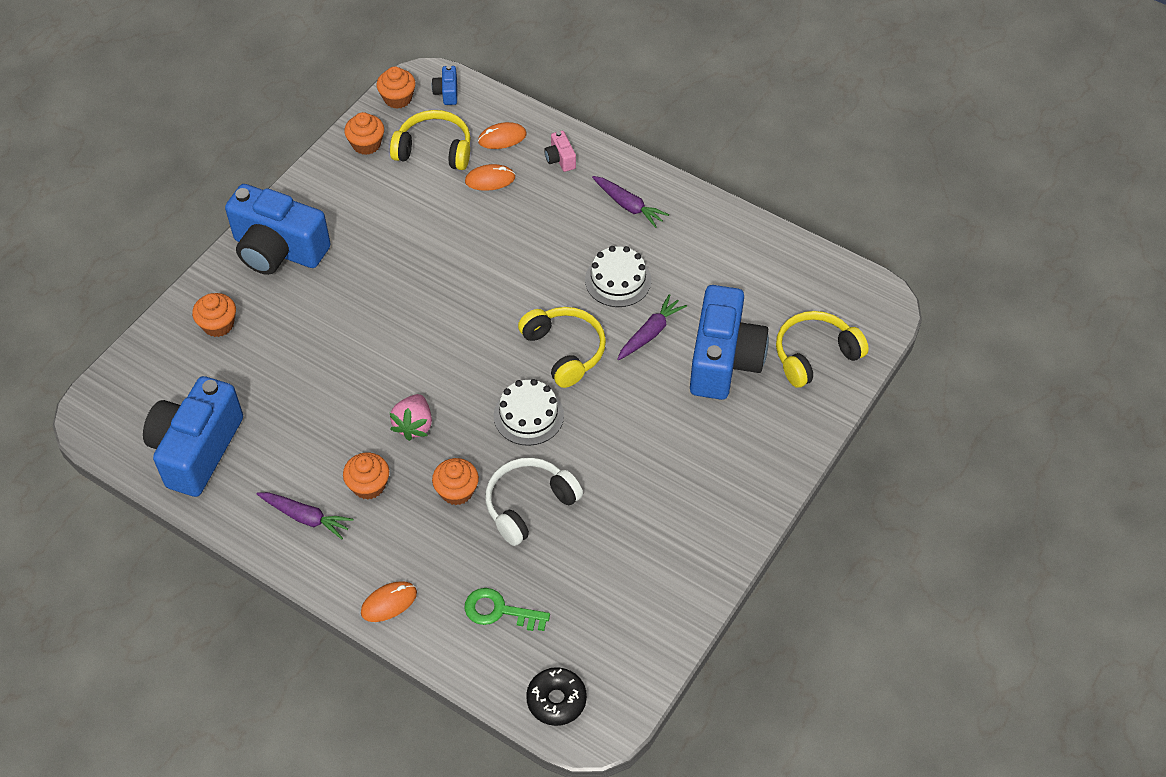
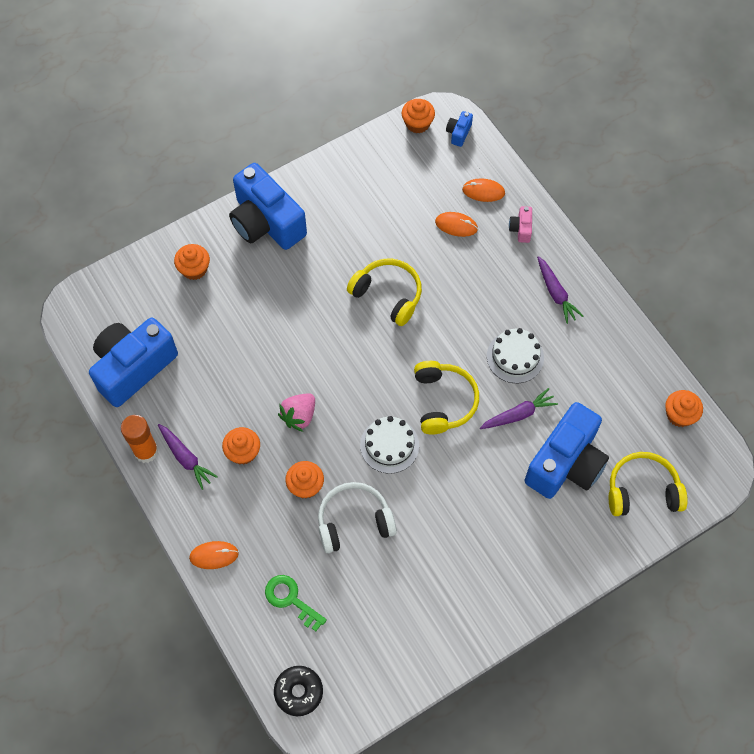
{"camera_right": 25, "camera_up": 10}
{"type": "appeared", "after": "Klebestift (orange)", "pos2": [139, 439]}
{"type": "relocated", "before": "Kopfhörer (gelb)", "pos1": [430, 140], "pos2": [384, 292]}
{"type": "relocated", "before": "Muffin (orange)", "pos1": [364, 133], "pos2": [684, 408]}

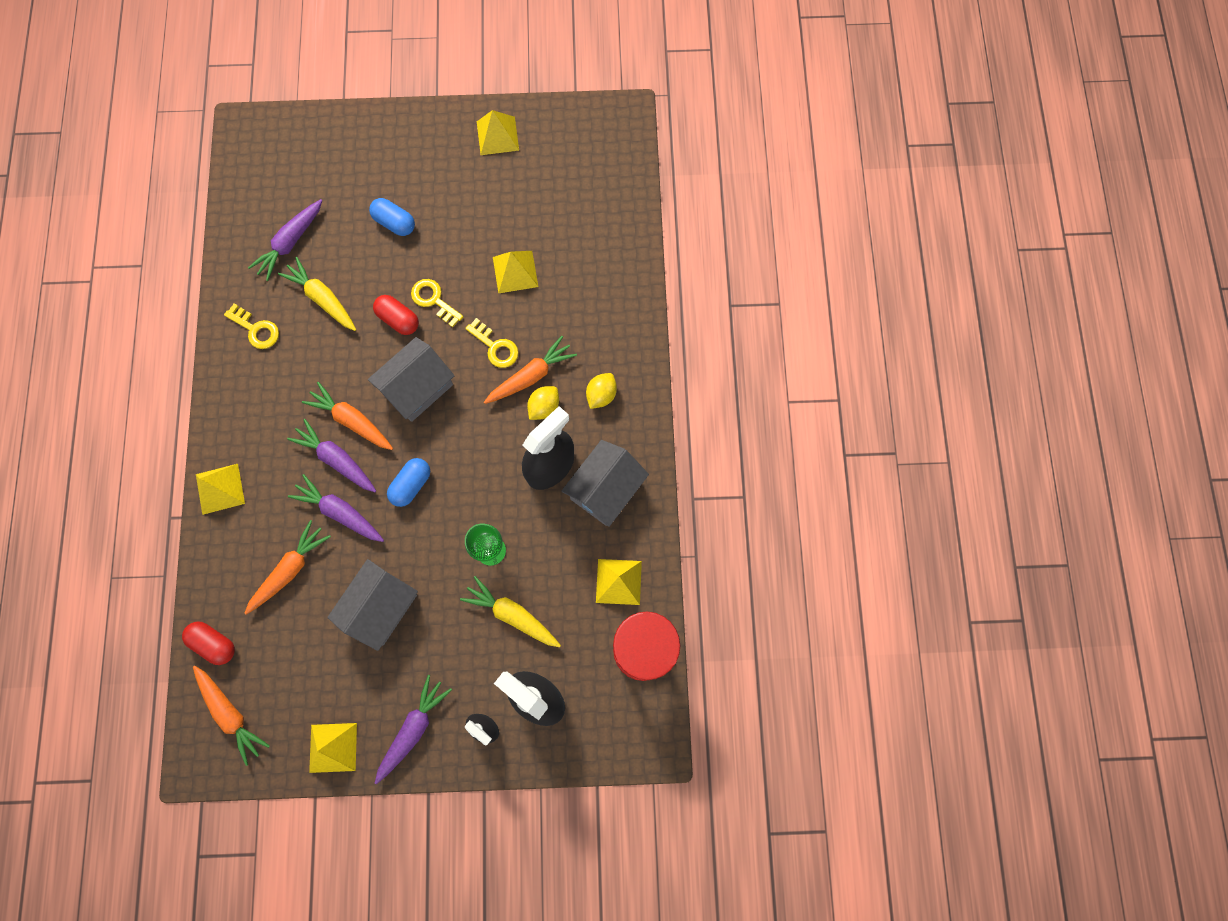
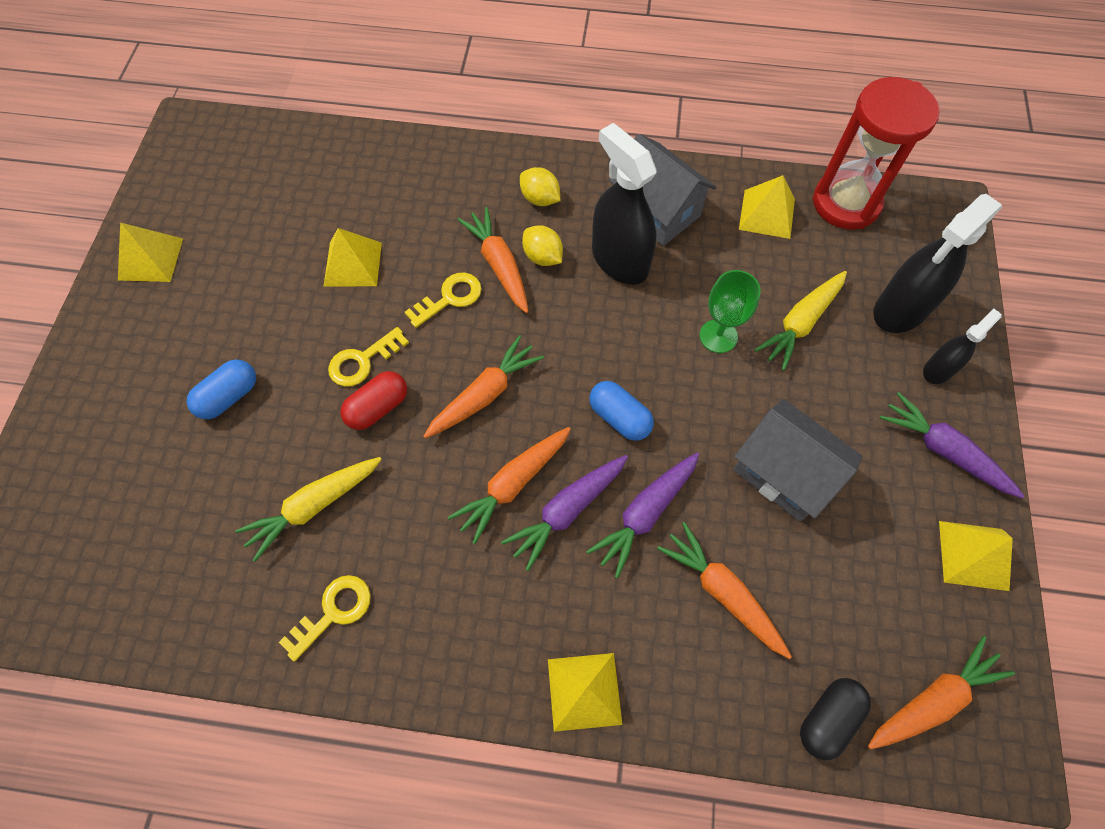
{"camera_right": -80, "camera_up": -10}
{"type": "exchanged", "before": "Haus (grau)", "after": "Karotte (orange)", "pos1": [411, 379], "pos2": [484, 386]}
{"type": "colour", "before": "Kapsel (rot)", "after": "Kapsel (schwarz)", "pos1": [208, 643], "pos2": [835, 719]}
{"type": "missing", "before": "Karotte (lila)", "pos1": [285, 240]}

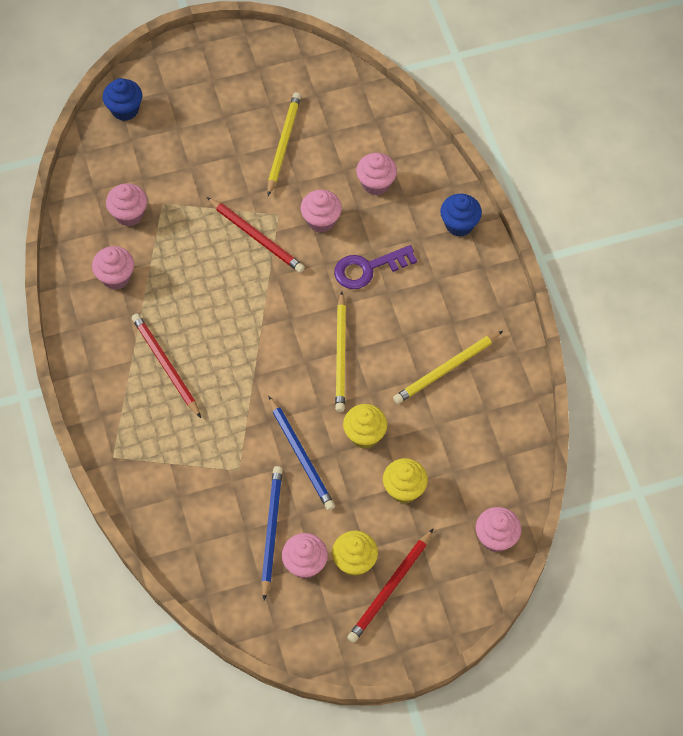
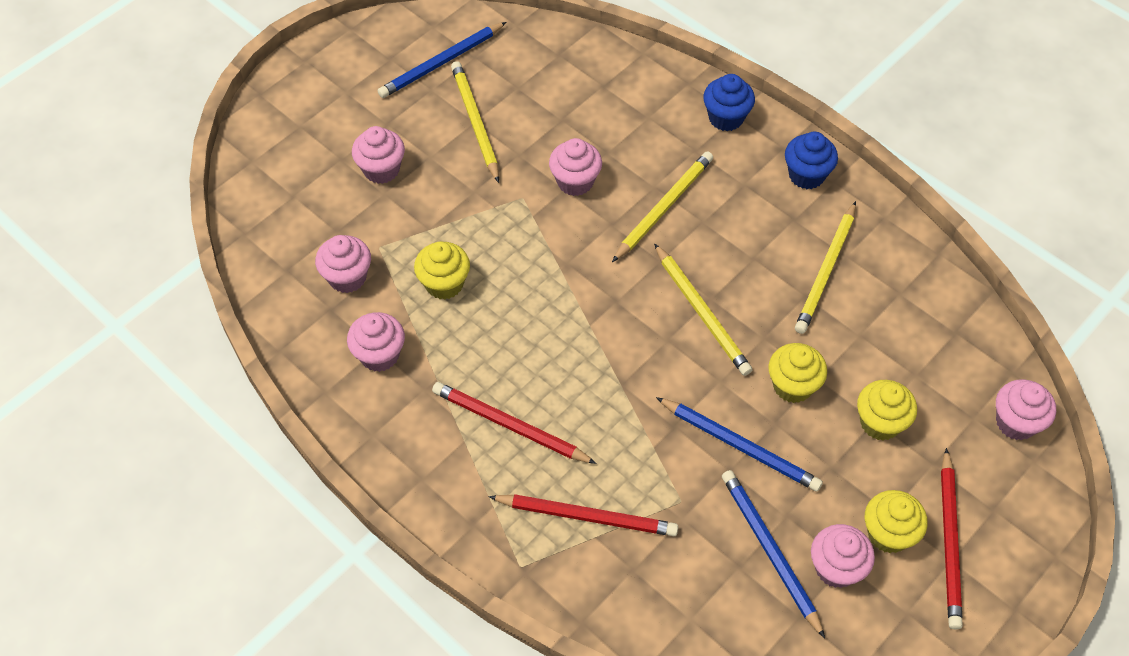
{"camera_right": -30, "camera_up": -5}
{"type": "relocated", "before": "Muffin (rosa)", "pos1": [376, 174], "pos2": [378, 155]}
{"type": "appeared", "after": "Bleistift (blau)", "pos2": [442, 60]}
{"type": "appeared", "after": "Muffin (gelb)", "pos2": [442, 270]}
{"type": "relocated", "before": "Bleistift (rot)", "pos1": [256, 235], "pos2": [583, 515]}
{"type": "exchanged", "before": "Schlüssel (lila)", "after": "Bleistift (gelb)", "pos1": [375, 267], "pos2": [662, 206]}
{"type": "relocated", "before": "Muffin (blau)", "pos1": [122, 99], "pos2": [811, 160]}

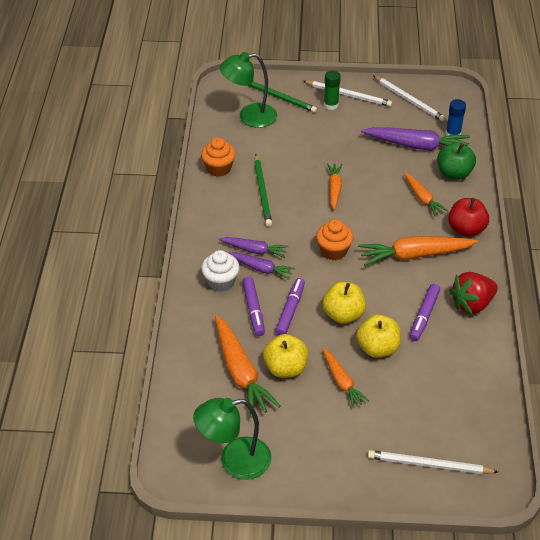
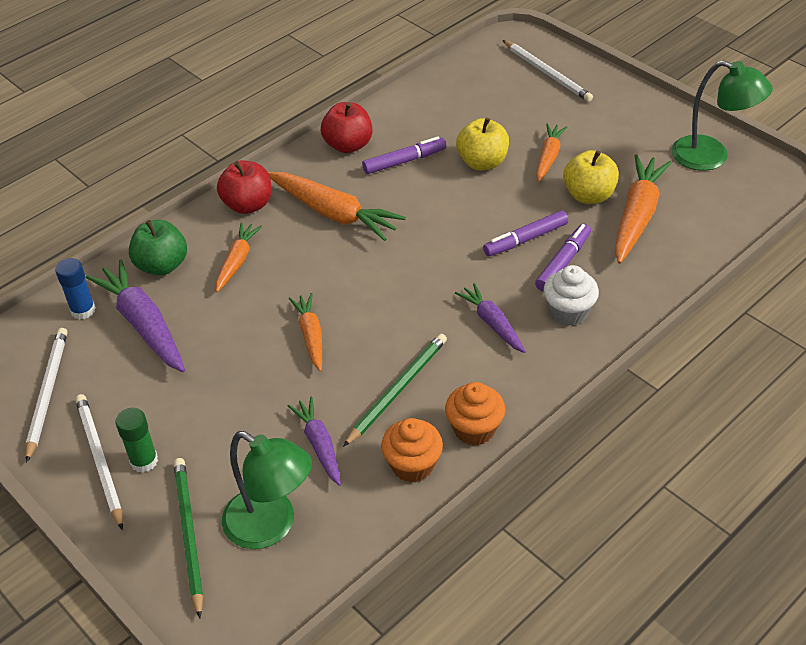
{"camera_right": -135, "camera_up": 0}
{"type": "relocated", "before": "Karotte (lila)", "pos1": [262, 266], "pos2": [314, 441]}
{"type": "spun", "before": "Karotte (orange)", "pos1": [335, 186], "pos2": [305, 332], "turn": 120}
{"type": "exchanged", "before": "Erdbeere (rot)", "after": "Apfel (rot)", "pos1": [473, 293], "pos2": [346, 127]}
{"type": "relocated", "before": "Muffin (orange)", "pos1": [334, 239], "pos2": [475, 414]}
{"type": "missing", "before": "Apfel (gelb)", "pos1": [344, 303]}

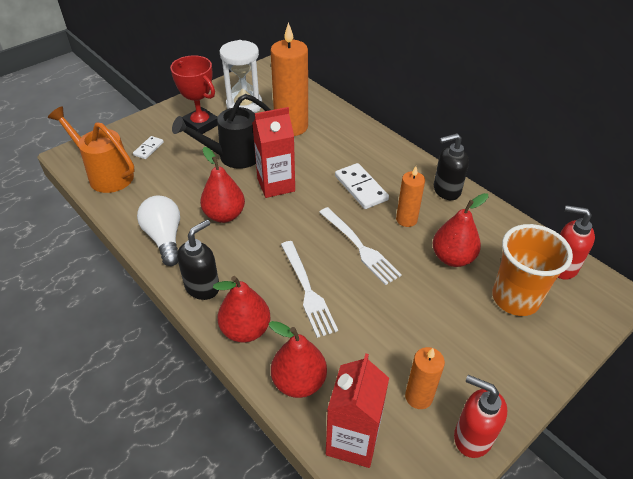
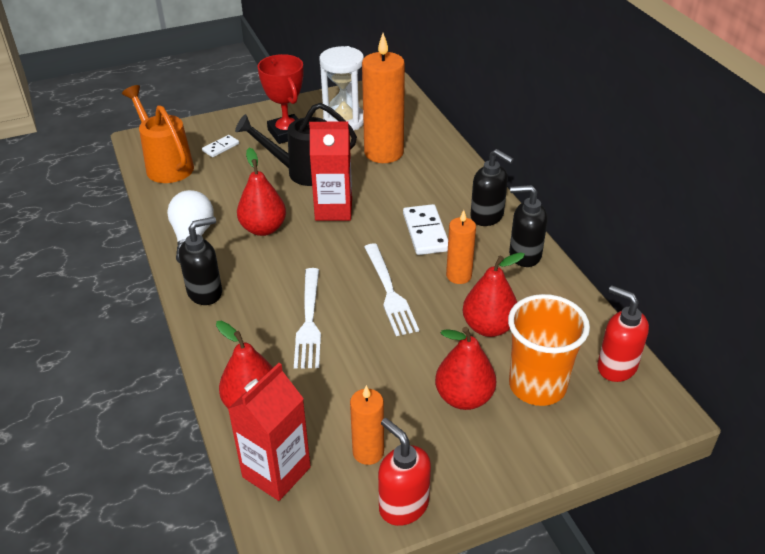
{"camera_right": 20, "camera_up": -5}
{"type": "relocated", "before": "Birne (rot)", "pos1": [241, 309], "pos2": [465, 368]}
{"type": "appeared", "after": "Seifenspender (schwarz)", "pos2": [492, 187]}

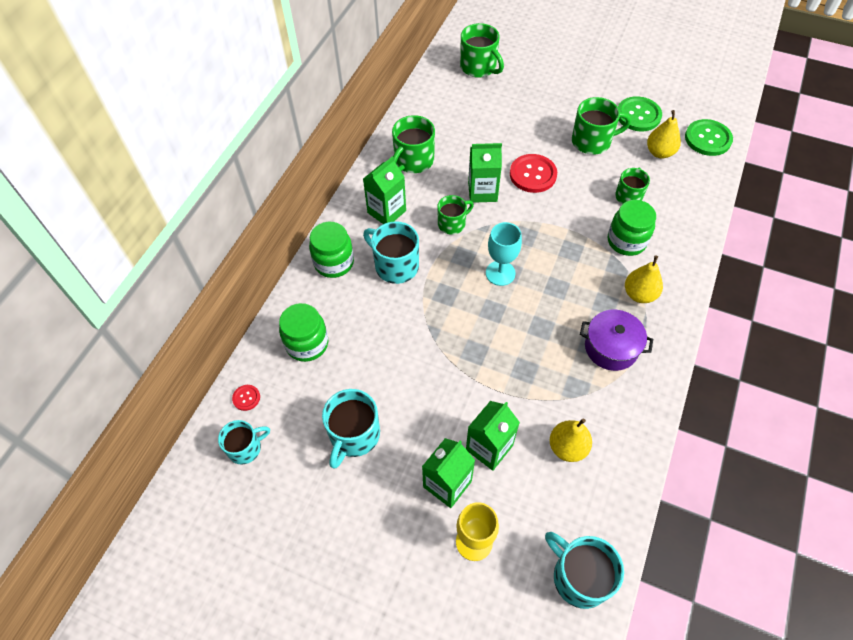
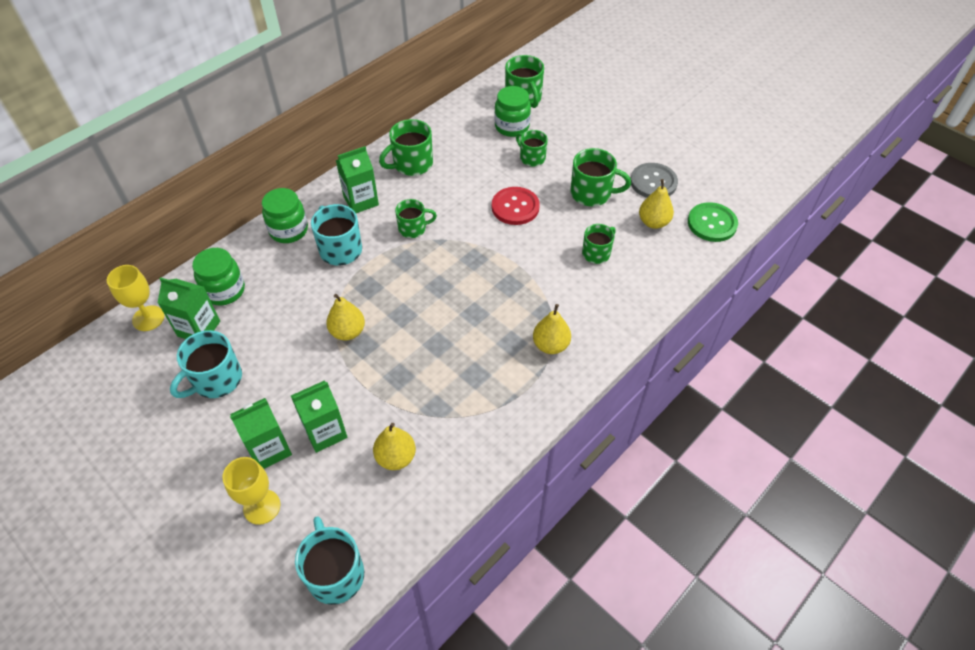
{"camera_right": 20, "camera_up": -5}
{"type": "exchanged", "before": "Knopf (rot)", "after": "Kelch (gelb)", "pos1": [246, 398], "pos2": [136, 298]}
{"type": "relocated", "before": "Getränkekarton (grün)", "pos1": [485, 173], "pos2": [189, 308]}
{"type": "appeared", "after": "Birne (gelb)", "pos2": [345, 317]}
{"type": "relocated", "before": "Einmachglas (grün)", "pos1": [632, 228], "pos2": [512, 111]}
{"type": "appeared", "after": "Tasse (grün)", "pos2": [532, 148]}
{"type": "colour", "before": "Knopf (grün)", "after": "Knopf (grau)", "pos1": [640, 113], "pos2": [654, 180]}
{"type": "missing", "before": "Tasse (türkis)", "pos1": [244, 442]}
{"type": "missing", "before": "Kelch (türkis)", "pos1": [504, 254]}
{"type": "missing", "before": "Kochtopf (lila)", "pos1": [616, 340]}

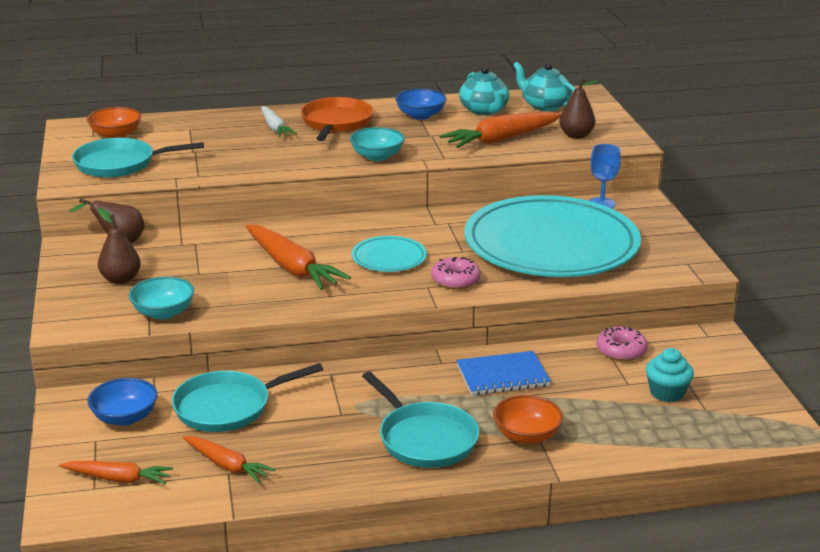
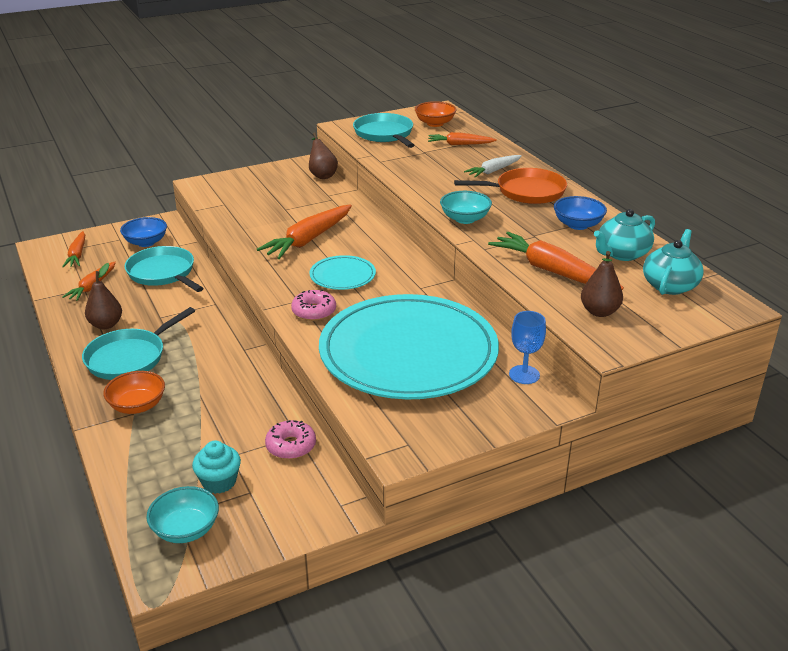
{"camera_right": 75, "camera_up": 5}
{"type": "relocated", "before": "Birne (braun)", "pos1": [119, 246], "pos2": [103, 296]}
{"type": "relocated", "before": "Schüssel (türkis)", "pos1": [161, 298], "pos2": [182, 514]}
{"type": "appeared", "after": "Karotte (orange)", "pos2": [462, 138]}
{"type": "missing", "before": "Notizbuch (blau)", "pos1": [503, 373]}

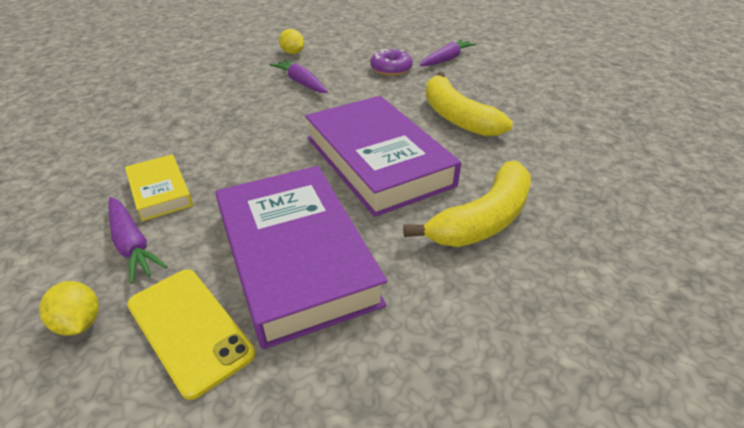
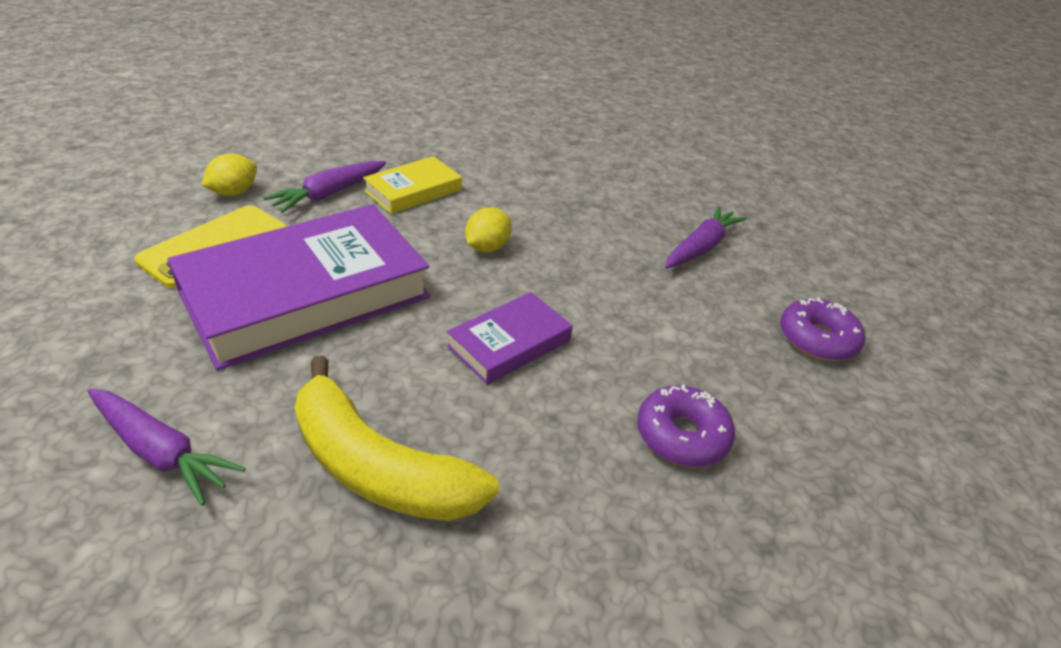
{"camera_right": 75, "camera_up": 0}
{"type": "relocated", "before": "Karotte (lila)", "pos1": [448, 52], "pos2": [167, 447]}
{"type": "size", "before": "Buch (lila)", "pos1": [383, 156], "pos2": [510, 338], "scale": 0.49}
{"type": "relocated", "before": "Zitrone (gelb)", "pos1": [291, 41], "pos2": [488, 229]}
{"type": "exchanged", "before": "Banane (gelb)", "after": "Donut (lila)", "pos1": [469, 104], "pos2": [686, 426]}

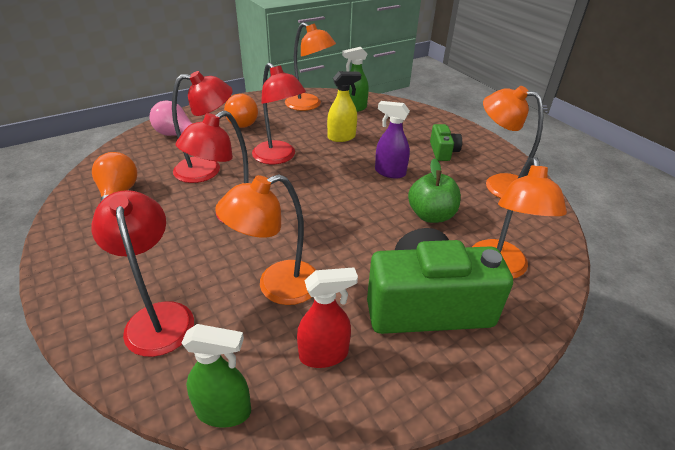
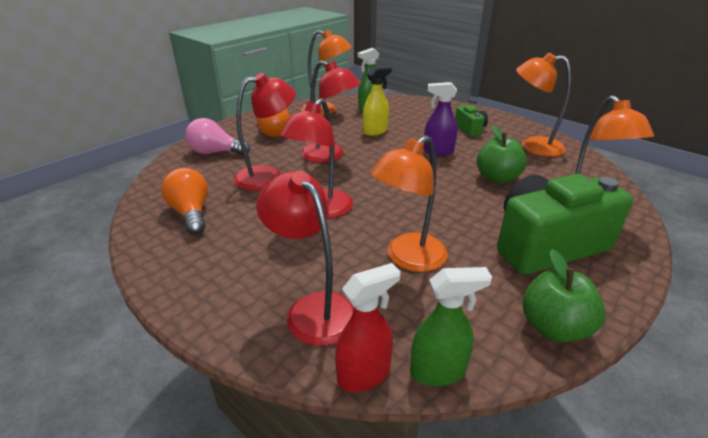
{"camera_right": -15, "camera_up": -5}
{"type": "relocated", "before": "Sprühflasche (rot)", "pos1": [327, 317], "pos2": [368, 327]}
{"type": "appeared", "after": "Apfel (grün)", "pos2": [563, 296]}

